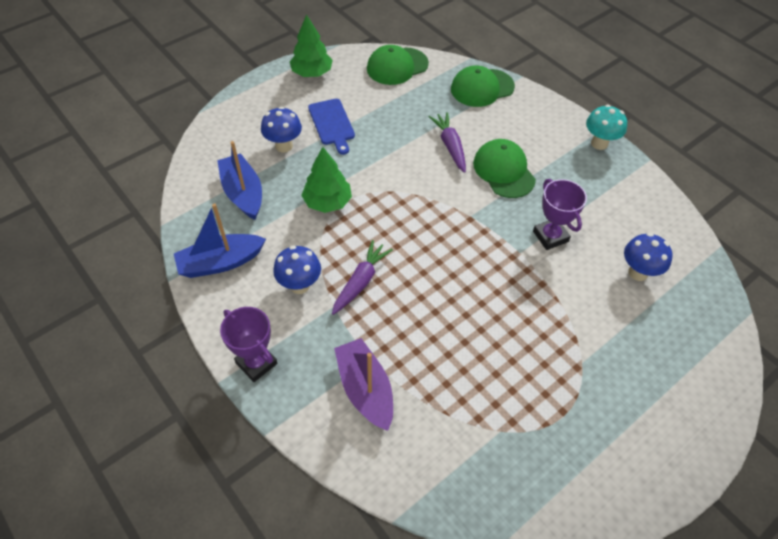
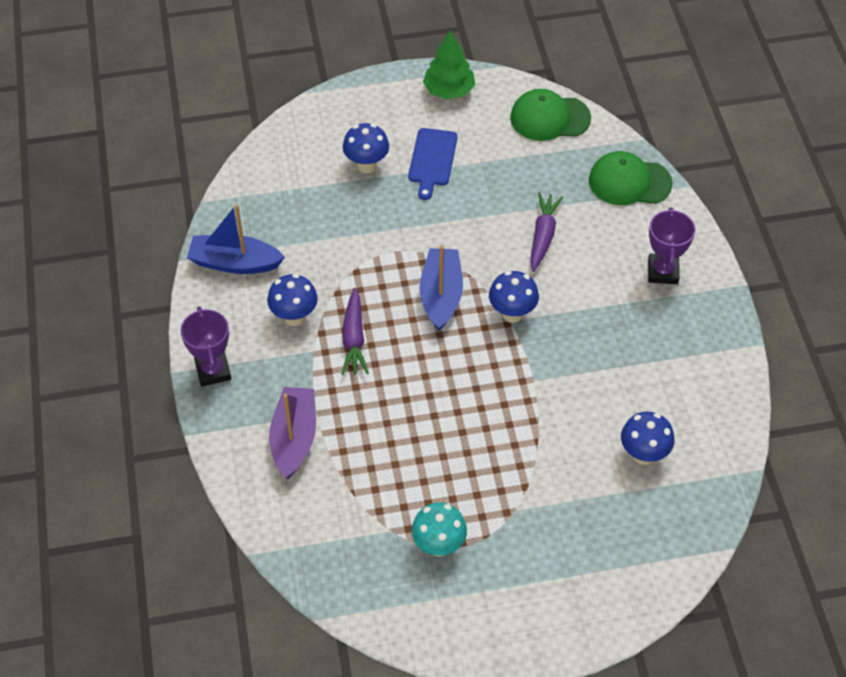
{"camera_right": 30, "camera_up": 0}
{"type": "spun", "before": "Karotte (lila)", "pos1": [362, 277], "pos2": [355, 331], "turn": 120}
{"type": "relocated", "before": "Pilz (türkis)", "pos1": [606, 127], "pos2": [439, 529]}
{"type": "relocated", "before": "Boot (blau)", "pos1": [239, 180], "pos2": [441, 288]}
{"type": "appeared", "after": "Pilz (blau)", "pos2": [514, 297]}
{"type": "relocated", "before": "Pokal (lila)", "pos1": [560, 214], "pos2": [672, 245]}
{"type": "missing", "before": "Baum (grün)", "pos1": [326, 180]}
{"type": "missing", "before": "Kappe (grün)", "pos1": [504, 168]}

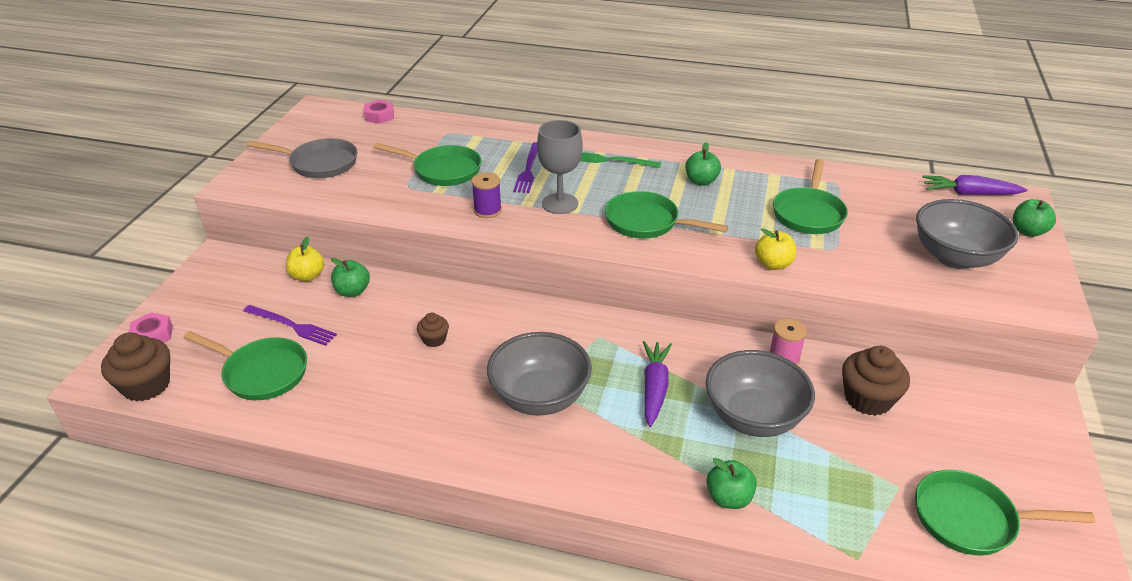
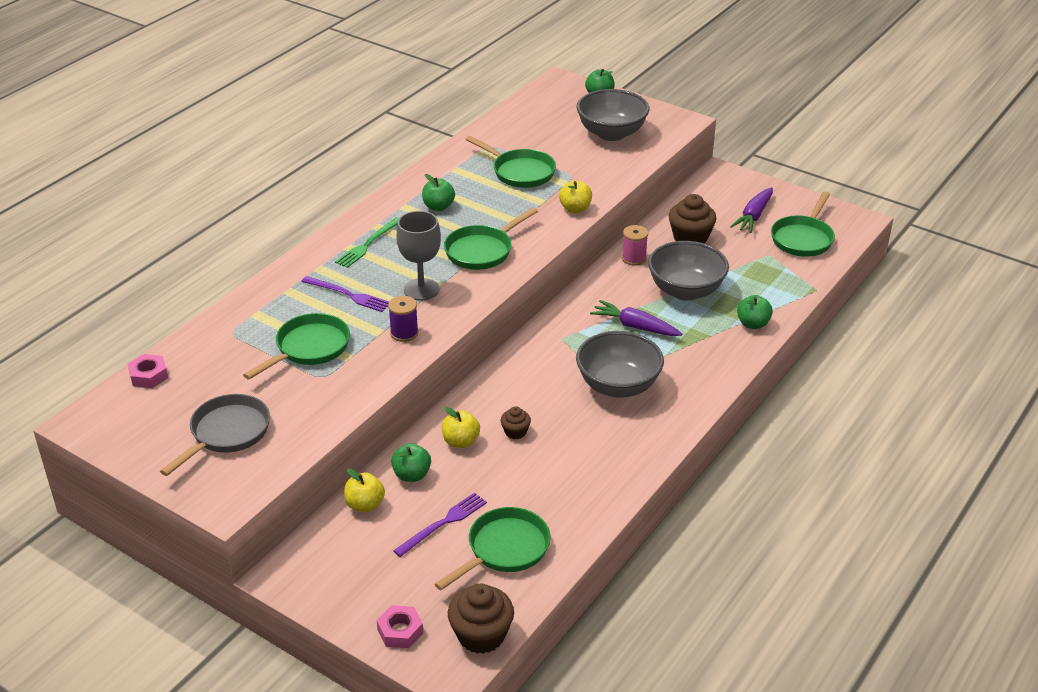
{"camera_right": -70, "camera_up": 0}
{"type": "appeared", "after": "Apfel (gelb)", "pos2": [461, 427]}
{"type": "relocated", "before": "Karotte (lila)", "pos1": [975, 185], "pos2": [751, 210]}

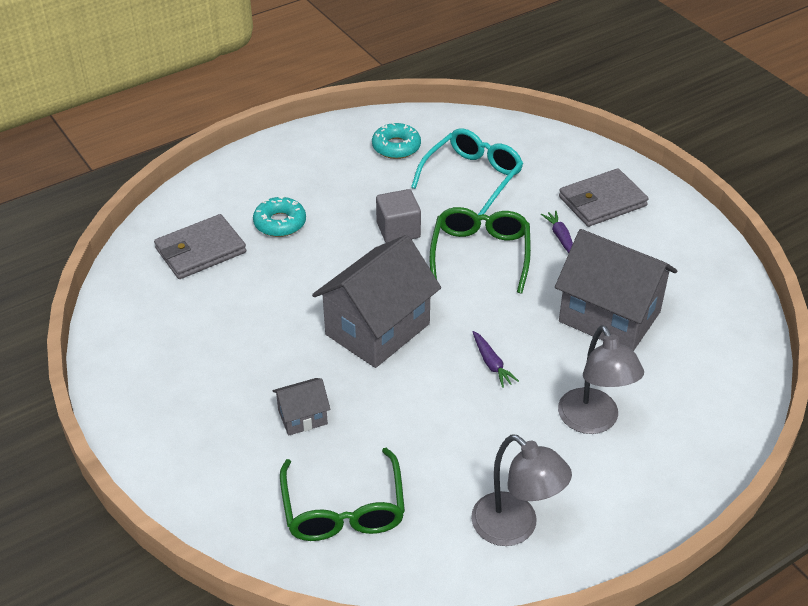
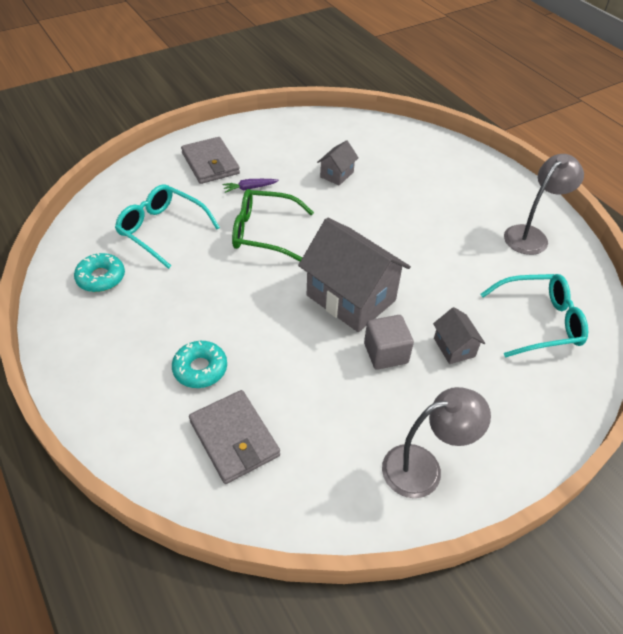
{"camera_right": -90, "camera_up": 5}
{"type": "size", "before": "Haus (grau)", "pos1": [616, 290], "pos2": [338, 163], "scale": 0.47}
{"type": "relocated", "before": "Kubus (grau)", "pos1": [398, 216], "pos2": [389, 342]}
{"type": "relocated", "before": "Lampe (grau)", "pos1": [601, 379], "pos2": [436, 442]}
{"type": "colour", "before": "Brille (grün)", "after": "Brille (türkis)", "pos1": [342, 494], "pos2": [534, 315]}
{"type": "missing", "before": "Karotte (lila)", "pos1": [496, 359]}

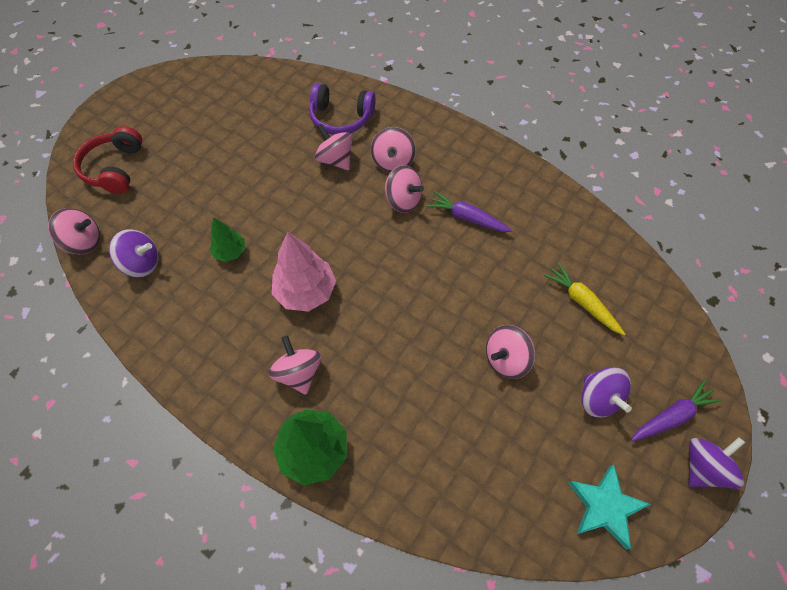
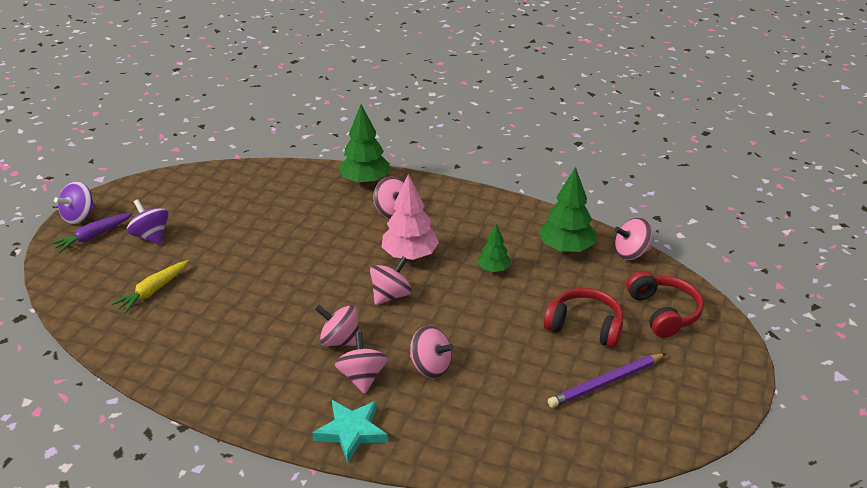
{"camera_right": 165, "camera_up": -25}
{"type": "spun", "before": "Karotte (gelb)", "pos1": [584, 299], "pos2": [150, 286], "turn": 90}
{"type": "relocated", "before": "Stern (türkis)", "pos1": [609, 507], "pos2": [350, 431]}
{"type": "relocated", "before": "Kreisel (rosa)", "pos1": [510, 352], "pos2": [391, 280]}
{"type": "exchanged", "before": "Kreisel (lila)", "after": "Baum (grün)", "pos1": [133, 253], "pos2": [567, 210]}
{"type": "appeared", "after": "Kopfhörer (rot)", "pos2": [583, 318]}
{"type": "appeared", "after": "Bleistift (lila)", "pos2": [607, 380]}
{"type": "missing", "before": "Kopfhörer (lila)", "pos1": [342, 109]}
{"type": "missing", "before": "Karotte (lila)", "pos1": [470, 211]}

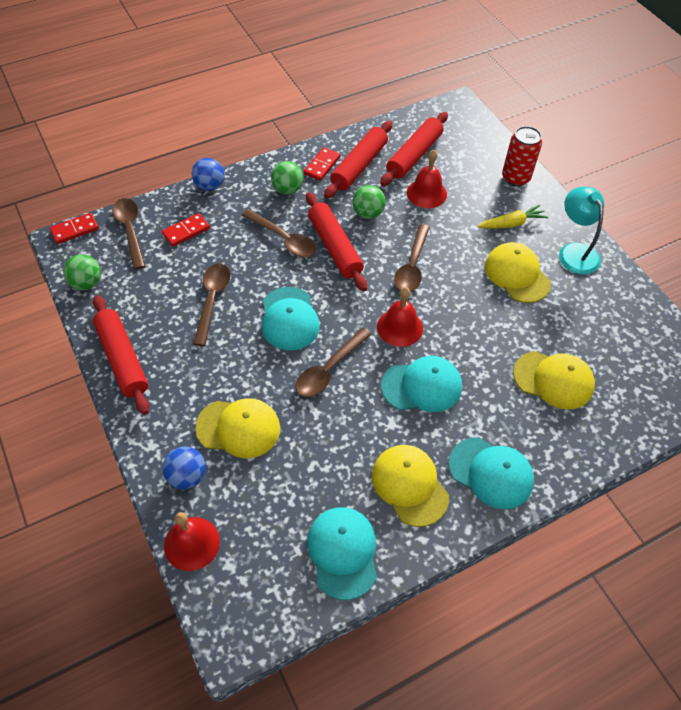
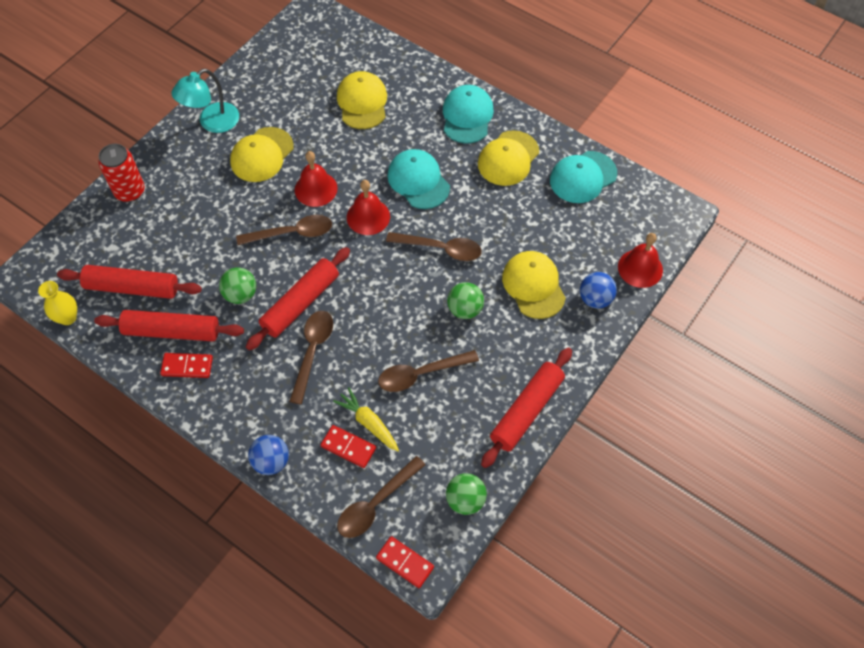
{"camera_right": -115, "camera_up": 5}
{"type": "appeared", "after": "Vase (gelb)", "pos2": [57, 303]}
{"type": "relocated", "before": "Glocke (rot)", "pos1": [427, 179], "pos2": [316, 179]}
{"type": "relocated", "before": "Karotte (gelb)", "pos1": [513, 217], "pos2": [366, 419]}
{"type": "relocated", "before": "Ball (grün)", "pos1": [287, 177], "pos2": [465, 300]}
{"type": "missing", "before": "Kappe (türkis)", "pos1": [291, 318]}

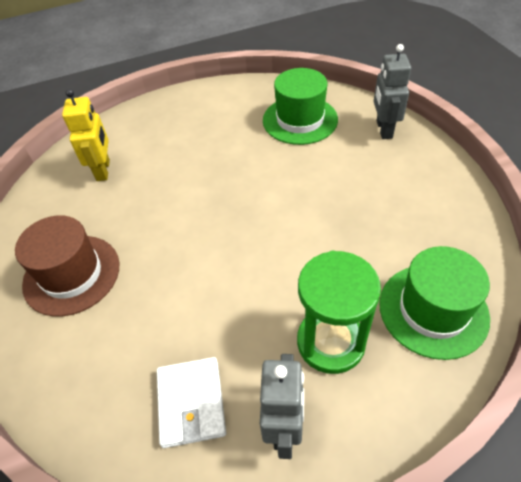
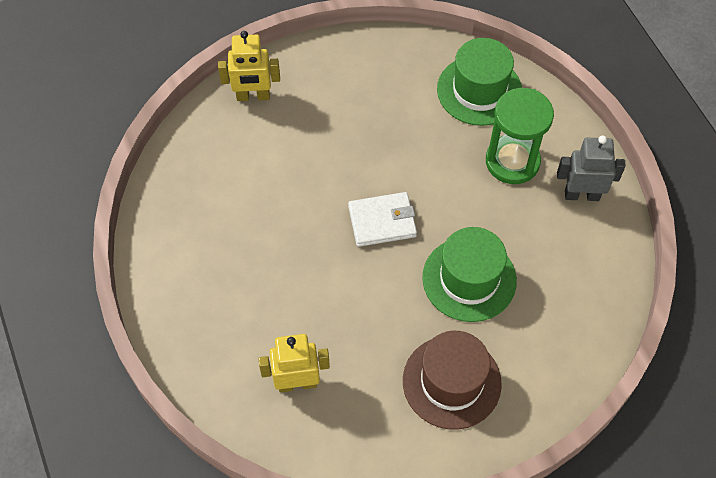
{"camera_right": -95, "camera_up": 10}
{"type": "colour", "before": "Roboter (grau)", "after": "Roboter (gelb)", "pos1": [392, 91], "pos2": [249, 66]}
{"type": "relocated", "before": "Geldbörse (weiß)", "pos1": [191, 402], "pos2": [382, 219]}
{"type": "relocated", "before": "Hut (grün)", "pos1": [300, 106], "pos2": [469, 274]}

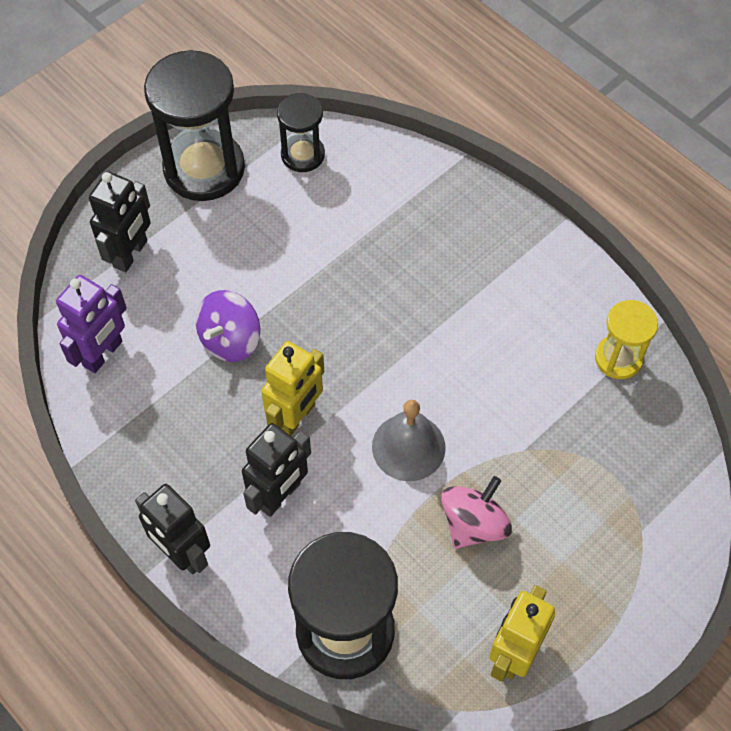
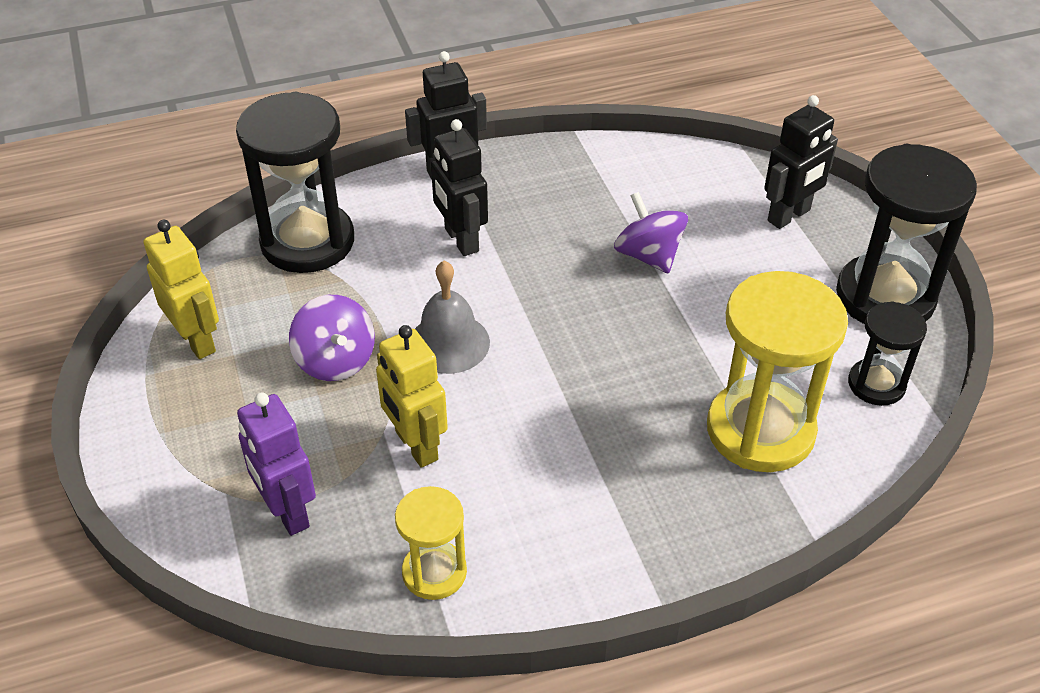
{"camera_right": 115, "camera_up": -15}
{"type": "relocated", "before": "Roboter (lila)", "pos1": [91, 324], "pos2": [276, 464]}
{"type": "colour", "before": "Kreisel (rosa)", "after": "Kreisel (lila)", "pos1": [476, 512], "pos2": [332, 338]}
{"type": "relocated", "before": "Roboter (gelb)", "pos1": [292, 388], "pos2": [412, 396]}
{"type": "appeared", "after": "Sanduhr (gelb)", "pos2": [777, 371]}
{"type": "spun", "before": "Roboter (schwarz)", "pos1": [120, 222], "pos2": [801, 162], "turn": -90}

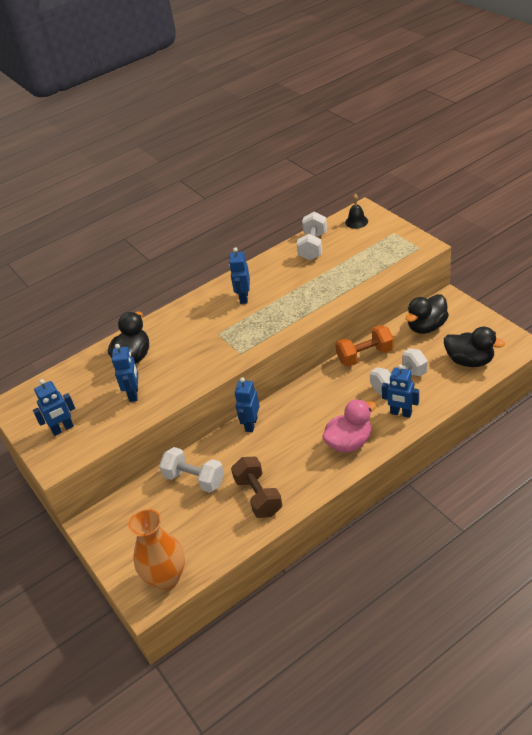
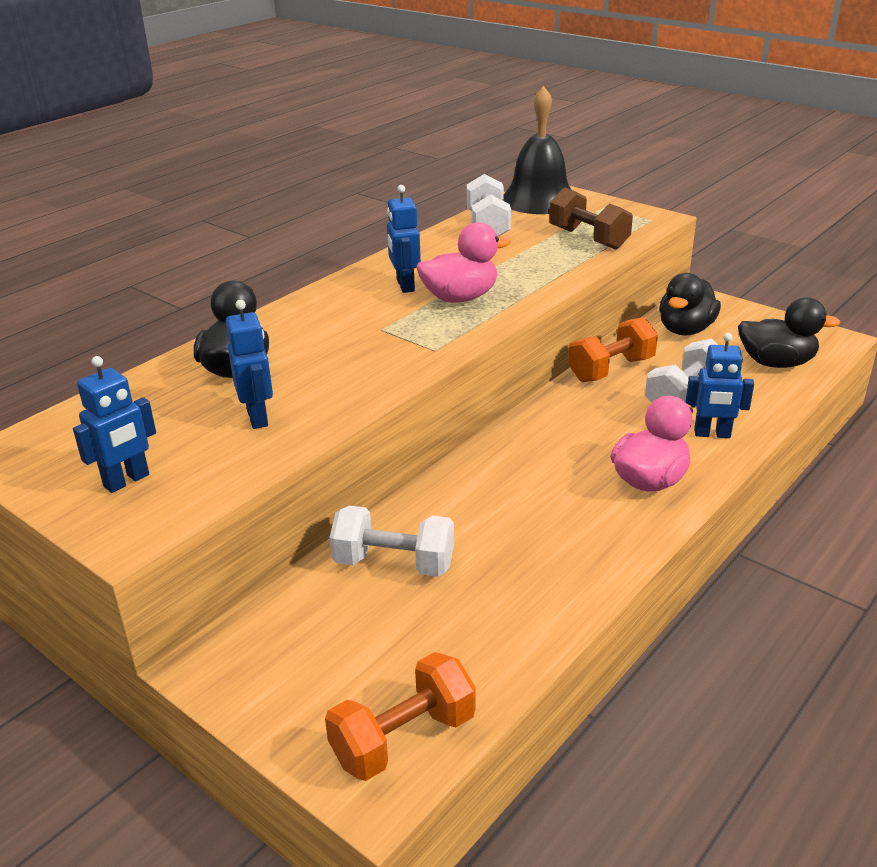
{"camera_right": -20, "camera_up": -10}
{"type": "exchanged", "before": "Vase (orange)", "after": "Hantel (orange)", "pos1": [157, 549], "pos2": [400, 716]}
{"type": "appeared", "after": "Ente (rosa)", "pos2": [463, 262]}
{"type": "size", "before": "Glocke (schwarz)", "pos1": [356, 211], "pos2": [538, 150], "scale": 2.18}
{"type": "relocated", "before": "Hantel (braun)", "pos1": [256, 487], "pos2": [591, 218]}
{"type": "missing", "before": "Roboter (blau)", "pos1": [247, 404]}

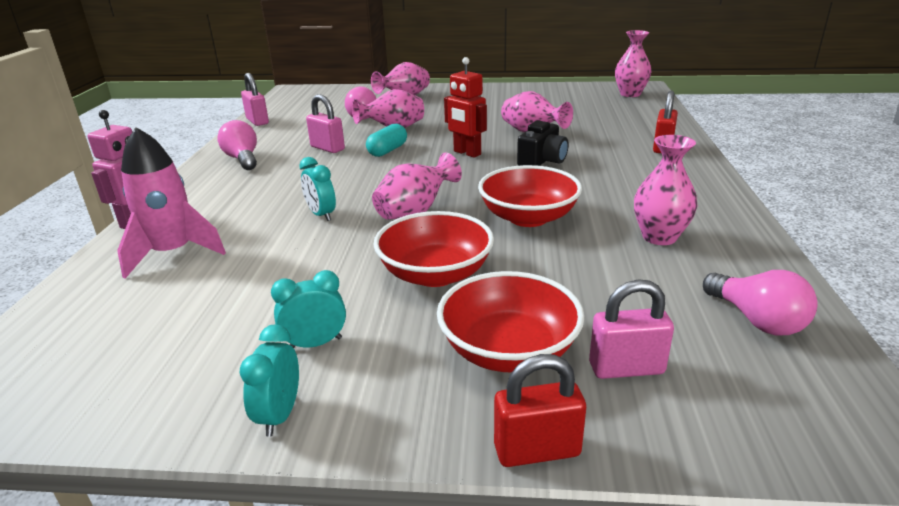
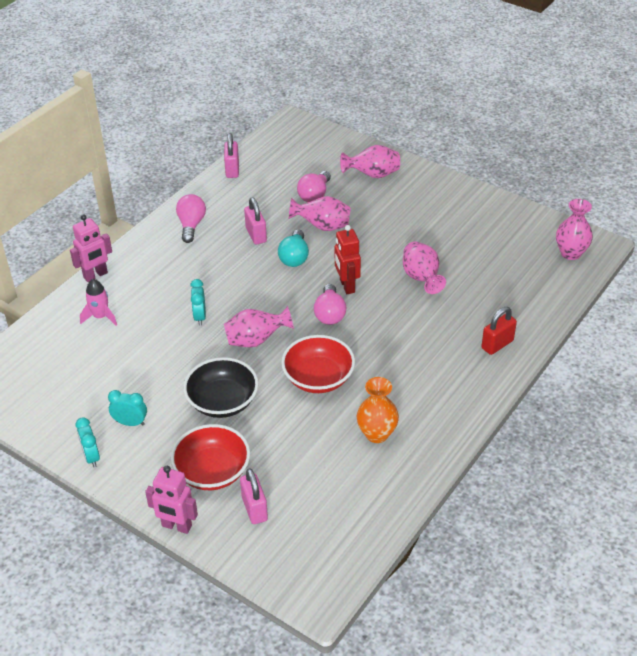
{"camera_right": 30, "camera_up": 15}
{"type": "spun", "before": "Wecker (türkis)", "pos1": [269, 380], "pos2": [87, 442], "turn": -60}
{"type": "size", "before": "Rakete (rosa)", "pos1": [171, 202], "pos2": [98, 302], "scale": 0.62}
{"type": "exchanged", "before": "Vorhängeschloss (rot)", "after": "Roboter (rosa)", "pos1": [540, 410], "pos2": [171, 500]}
{"type": "colour", "before": "Schüssel (rot)", "after": "Schüssel (schwarz)", "pos1": [433, 249], "pos2": [220, 387]}
{"type": "spun", "before": "Vorhängeschloss (rosa)", "pos1": [631, 329], "pos2": [254, 496], "turn": 45}
{"type": "exchanged", "before": "Kapsel (türkis)", "after": "Glühbirne (türkis)", "pos1": [386, 140], "pos2": [293, 248]}
{"type": "relocated", "before": "Glühbirne (rosa)", "pos1": [760, 302], "pos2": [330, 304]}
{"type": "colour", "before": "Vase (rosa)", "after": "Vase (orange)", "pos1": [665, 190], "pos2": [378, 410]}
{"type": "missing", "before": "Kamera (schwarz)", "pos1": [543, 143]}

